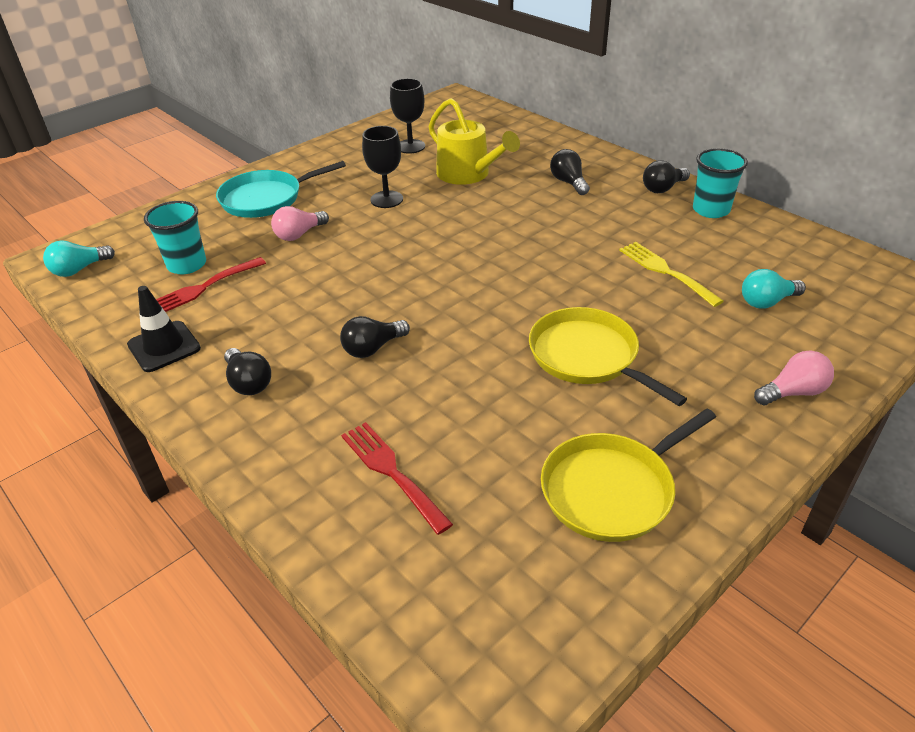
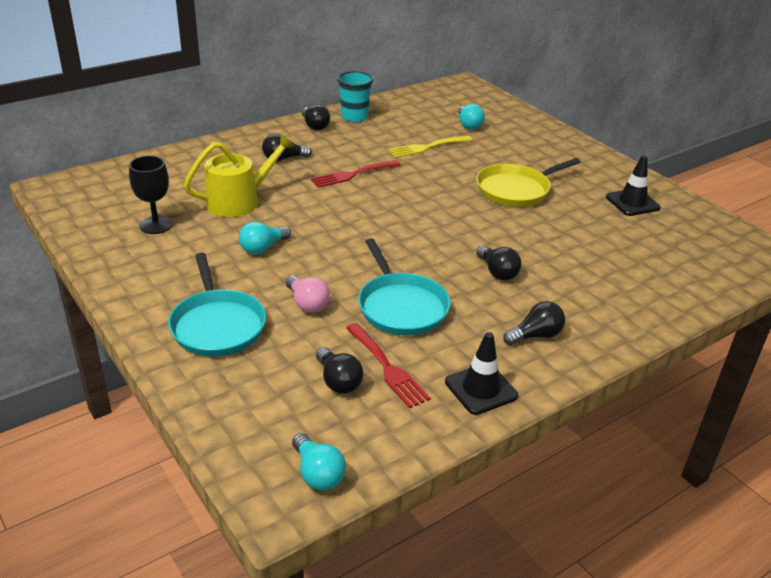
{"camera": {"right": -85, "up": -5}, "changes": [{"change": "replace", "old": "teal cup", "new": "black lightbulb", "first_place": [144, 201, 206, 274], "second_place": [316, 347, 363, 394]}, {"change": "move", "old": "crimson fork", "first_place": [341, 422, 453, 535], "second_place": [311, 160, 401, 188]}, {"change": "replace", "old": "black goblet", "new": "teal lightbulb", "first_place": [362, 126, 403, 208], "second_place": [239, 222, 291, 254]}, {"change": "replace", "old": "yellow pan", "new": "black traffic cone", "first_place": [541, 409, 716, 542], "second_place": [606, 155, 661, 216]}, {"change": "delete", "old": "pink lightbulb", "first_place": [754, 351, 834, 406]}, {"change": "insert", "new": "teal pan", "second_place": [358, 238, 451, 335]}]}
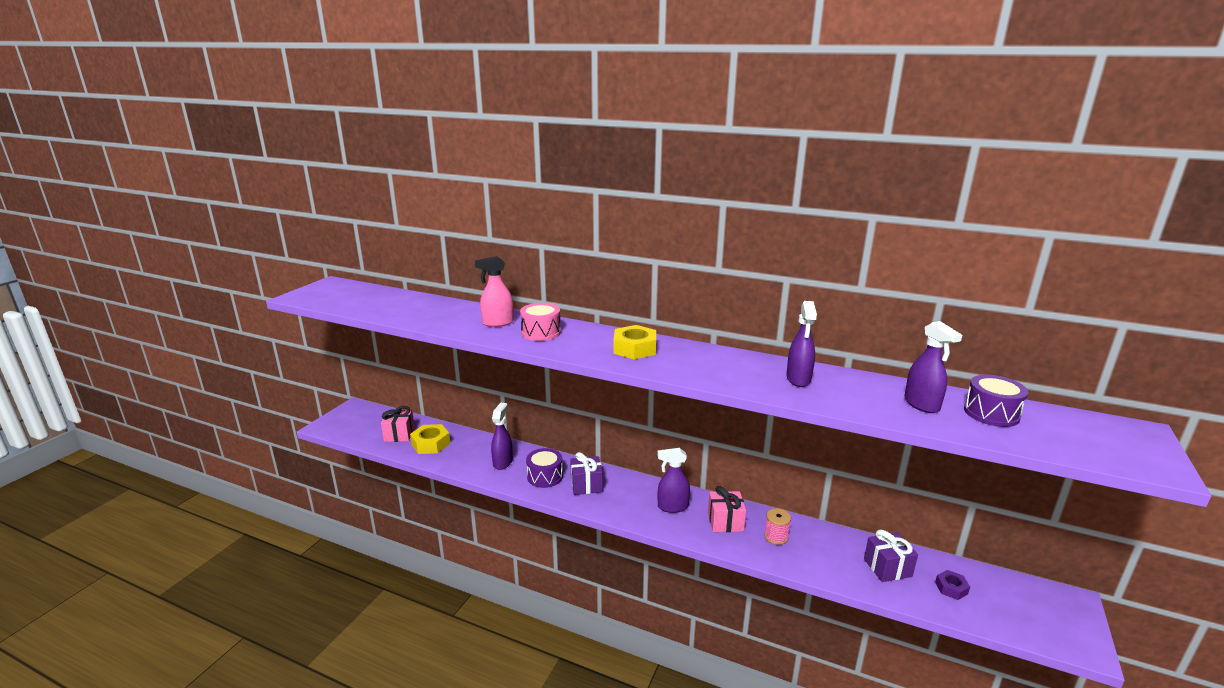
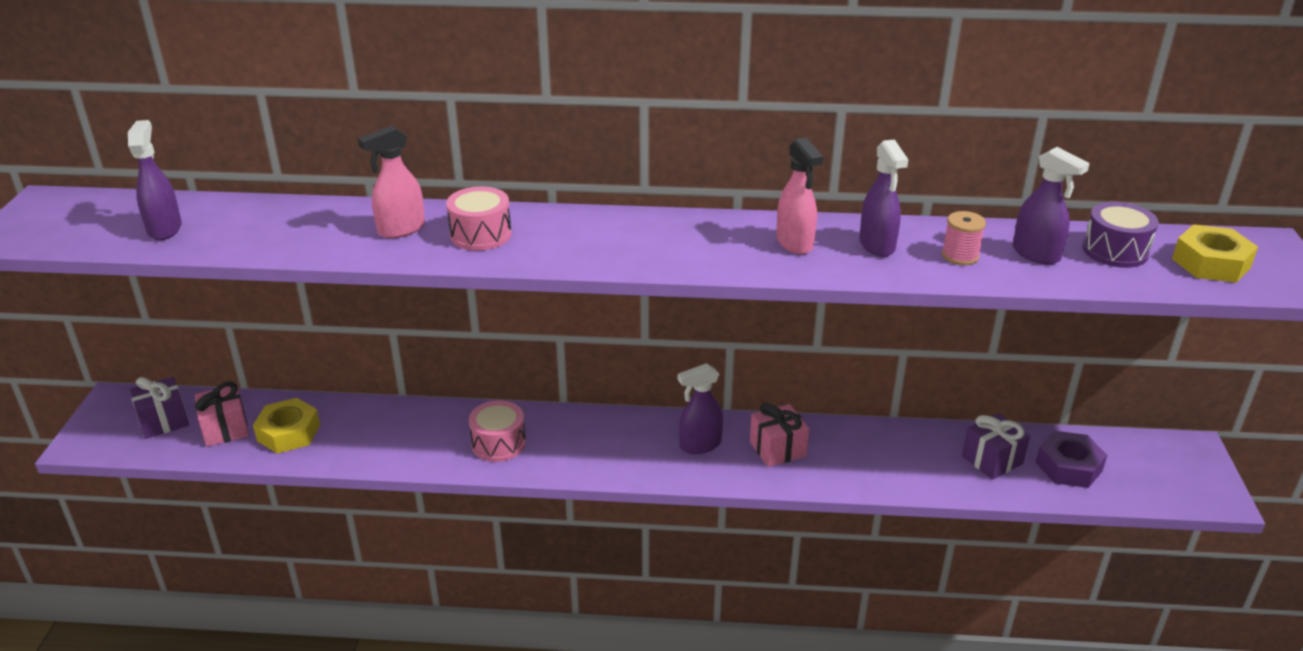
{"camera": {"right": -20, "up": 10}, "changes": [{"change": "move", "old": "violet spray bottle", "first_place": [491, 403, 513, 470], "second_place": [128, 120, 182, 240]}, {"change": "recolor", "old": "violet drum", "new": "pink drum", "first_place": [526, 448, 563, 488], "second_place": [469, 400, 526, 462]}, {"change": "move", "old": "violet gift", "first_place": [570, 452, 603, 495], "second_place": [130, 377, 189, 439]}, {"change": "move", "old": "yellow hexagon nut", "first_place": [613, 325, 656, 360], "second_place": [1172, 224, 1258, 283]}, {"change": "move", "old": "pink spool", "first_place": [764, 508, 791, 545], "second_place": [942, 211, 986, 265]}, {"change": "resize", "old": "violet hexagon nut", "first_place": [935, 570, 970, 600], "second_place": [1035, 431, 1107, 488], "factor": 1.72}, {"change": "insert", "new": "pink spray bottle", "second_place": [776, 137, 823, 255]}]}
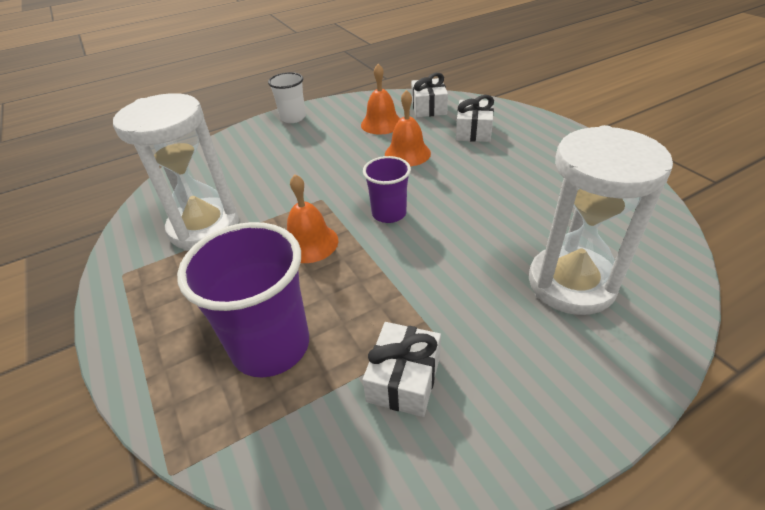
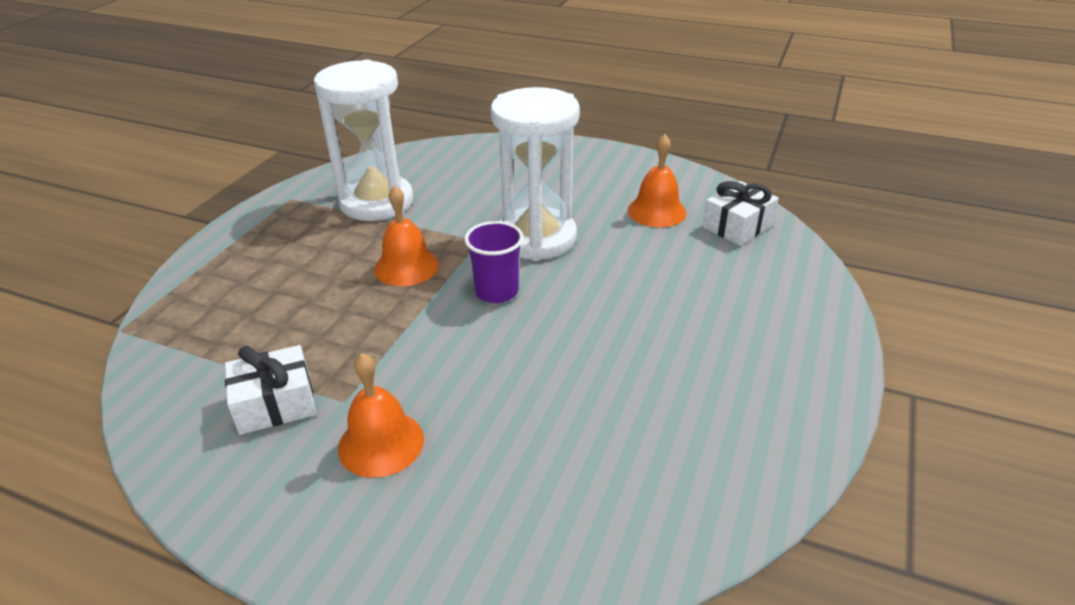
{"camera": {"right": 50, "up": -5}, "changes": [{"change": "delete", "old": "violet cup", "first_place": [177, 222, 309, 377]}, {"change": "delete", "old": "white cup", "first_place": [268, 72, 306, 123]}, {"change": "move", "old": "bright orange bell", "first_place": [385, 90, 431, 166], "second_place": [338, 353, 424, 478]}, {"change": "delete", "old": "white gift", "first_place": [456, 95, 494, 142]}, {"change": "move", "old": "white sandglass", "first_place": [529, 125, 673, 315], "second_place": [491, 87, 580, 261]}]}
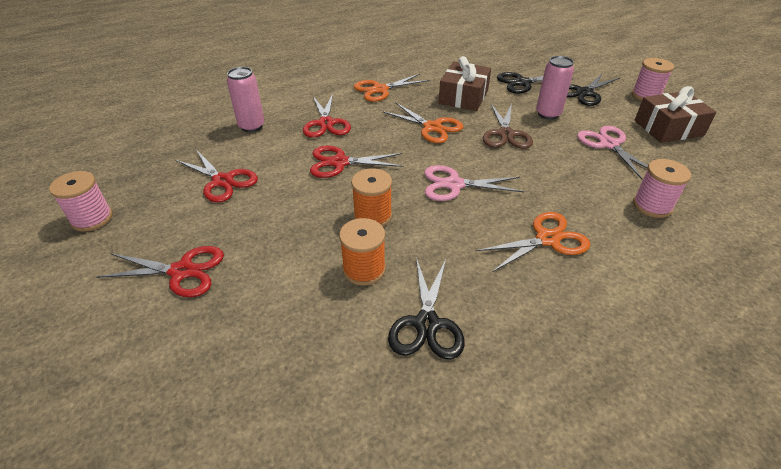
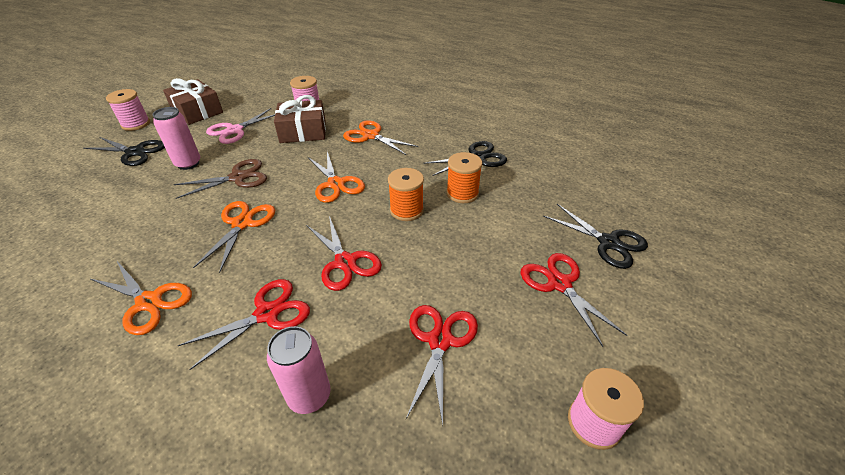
{"camera": {"right": -120, "up": 0}, "changes": [{"change": "recolor", "old": "pink scissors", "new": "bright orange scissors", "first_place": [424, 165, 524, 201], "second_place": [308, 152, 365, 203]}, {"change": "move", "old": "brown gift", "first_place": [438, 56, 491, 111], "second_place": [274, 95, 326, 143]}, {"change": "move", "old": "black scissors", "first_place": [497, 72, 572, 93], "second_place": [543, 204, 648, 269]}]}
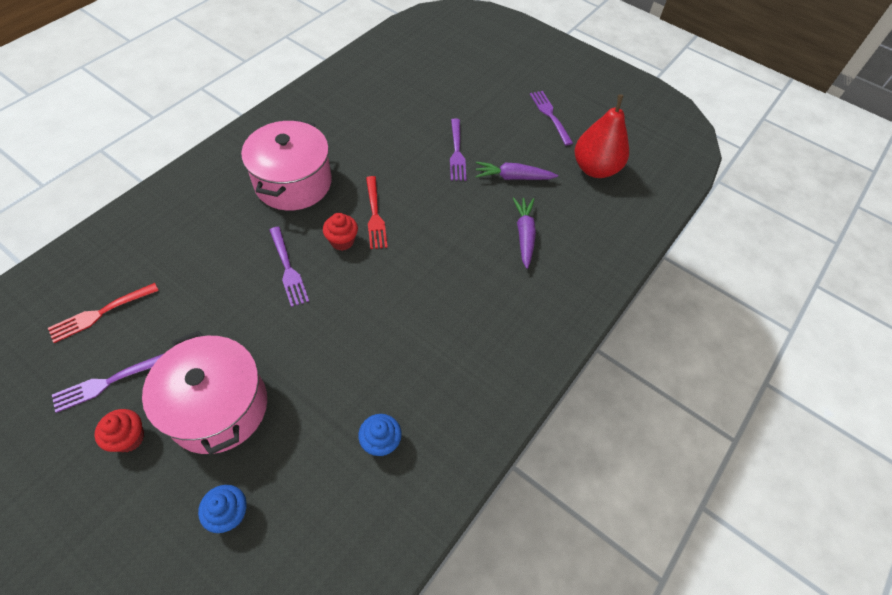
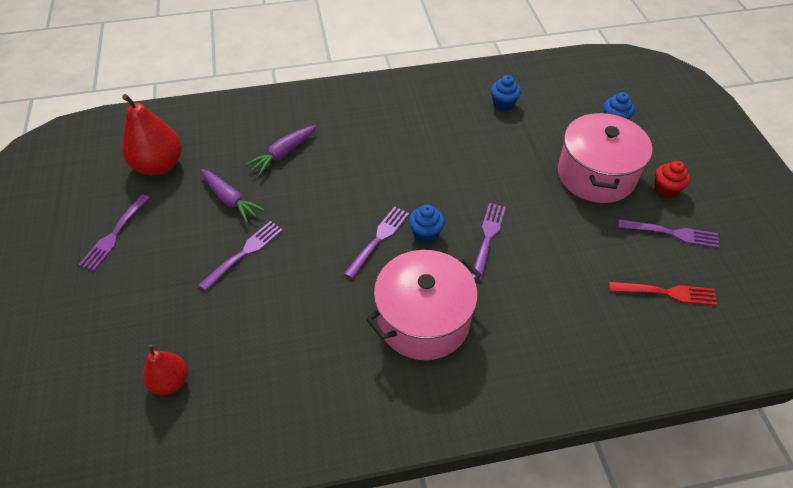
{"camera": {"right": -135, "up": -5}, "changes": [{"change": "recolor", "old": "crimson muffin", "new": "blue muffin", "first_place": [323, 213, 358, 251], "second_place": [409, 204, 445, 243]}, {"change": "recolor", "old": "crimson fork", "new": "violet fork", "first_place": [366, 176, 388, 249], "second_place": [344, 206, 409, 279]}, {"change": "insert", "new": "crimson pear", "second_place": [143, 344, 188, 395]}]}
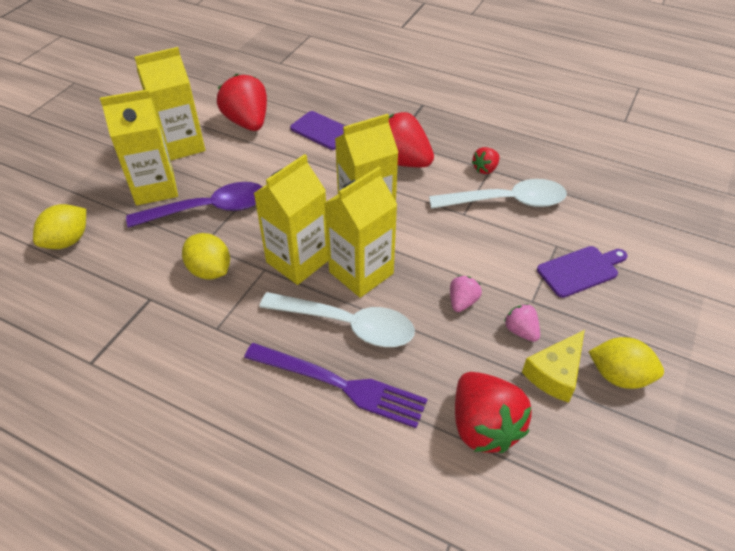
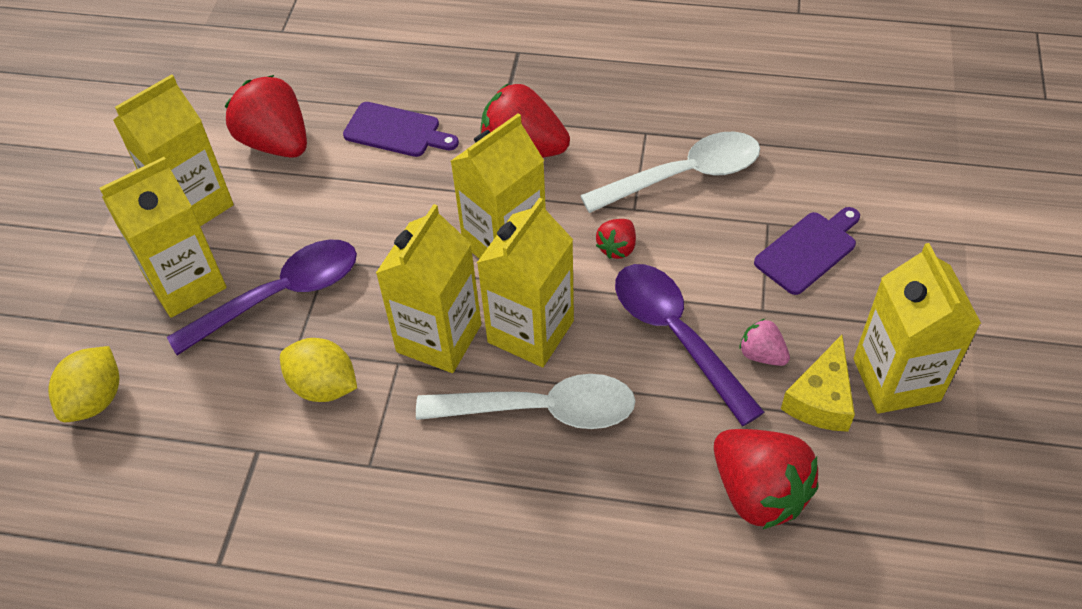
{"camera": {"right": -15, "up": 5}, "changes": [{"change": "delete", "old": "violet fork", "first_place": [244, 343, 428, 428]}, {"change": "replace", "old": "pink toy strawberry", "new": "violet teaspoon", "first_place": [450, 276, 482, 312], "second_place": [615, 264, 764, 426]}, {"change": "move", "old": "crimson toy strawberry", "first_place": [472, 147, 500, 174], "second_place": [596, 219, 636, 259]}, {"change": "replace", "old": "yellow citrus fruit", "new": "yellow milk carton", "first_place": [588, 337, 664, 389], "second_place": [853, 243, 981, 414]}]}
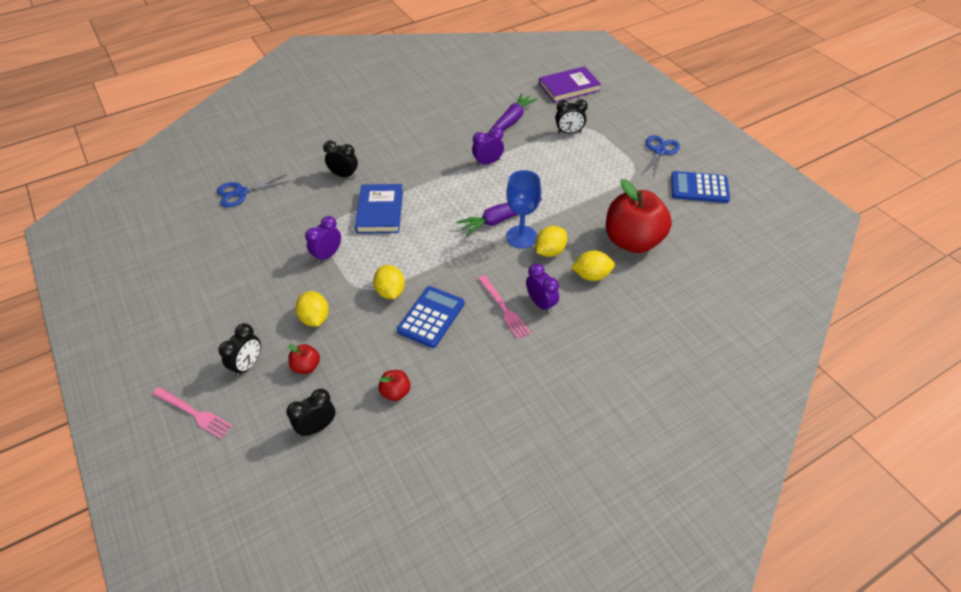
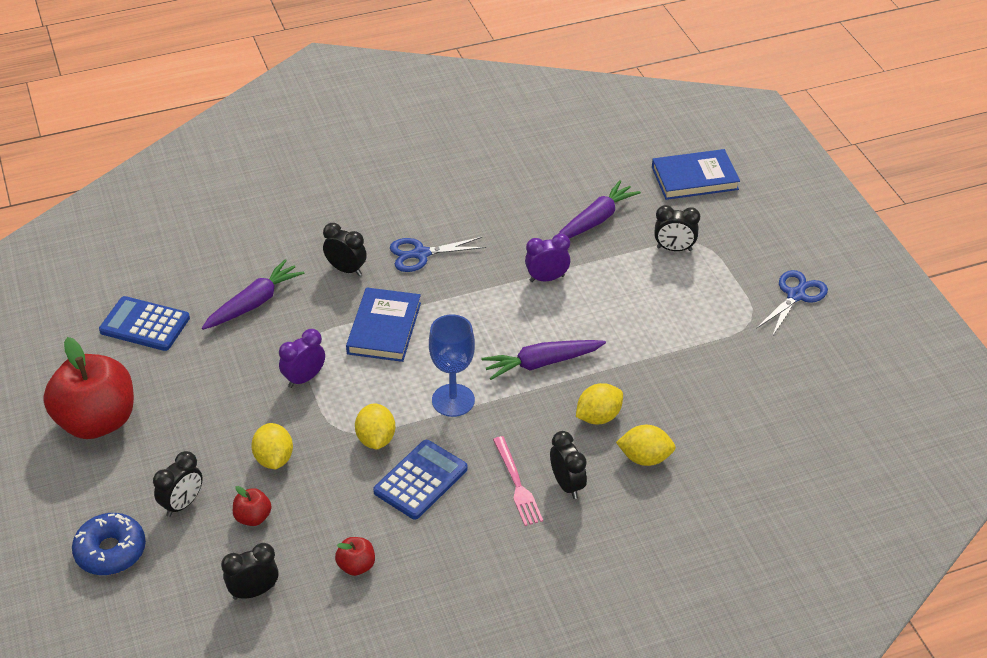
{"camera": {"right": 10, "up": -5}, "changes": [{"change": "replace", "old": "pink fork", "new": "blue donut", "first_place": [152, 387, 232, 439], "second_place": [72, 513, 146, 575]}, {"change": "move", "old": "blue scissors", "first_place": [217, 174, 290, 207], "second_place": [390, 237, 486, 272]}, {"change": "move", "old": "blue goblet", "first_place": [506, 170, 541, 249], "second_place": [429, 314, 475, 417]}, {"change": "recolor", "old": "violet alarm clock", "new": "black alarm clock", "first_place": [526, 263, 559, 313], "second_place": [550, 431, 587, 499]}, {"change": "recolor", "old": "violet book", "new": "blue book", "first_place": [539, 66, 601, 103], "second_place": [652, 149, 740, 200]}, {"change": "move", "old": "crimson apple", "first_place": [606, 179, 672, 253], "second_place": [43, 337, 134, 439]}, {"change": "move", "old": "blue pocket calculator", "first_place": [671, 171, 730, 203], "second_place": [99, 296, 190, 351]}, {"change": "insert", "new": "violet toy carrot", "second_place": [202, 259, 304, 330]}]}
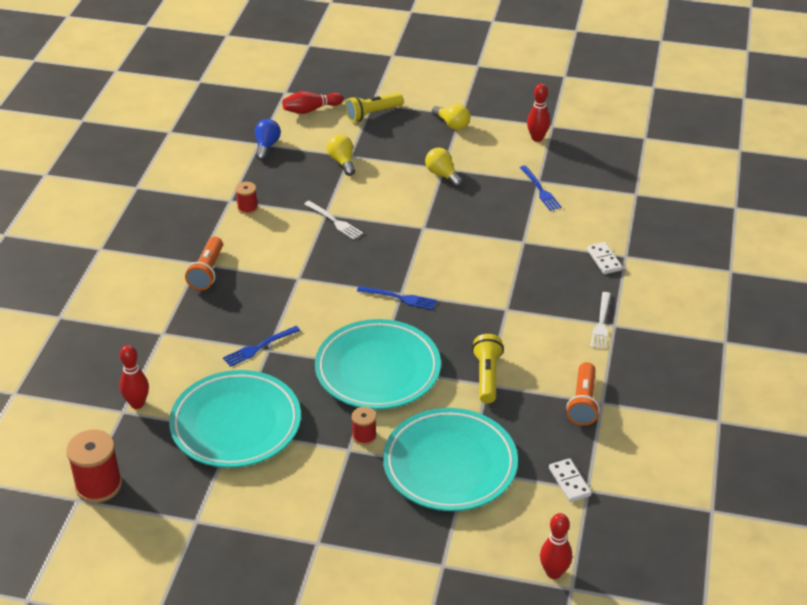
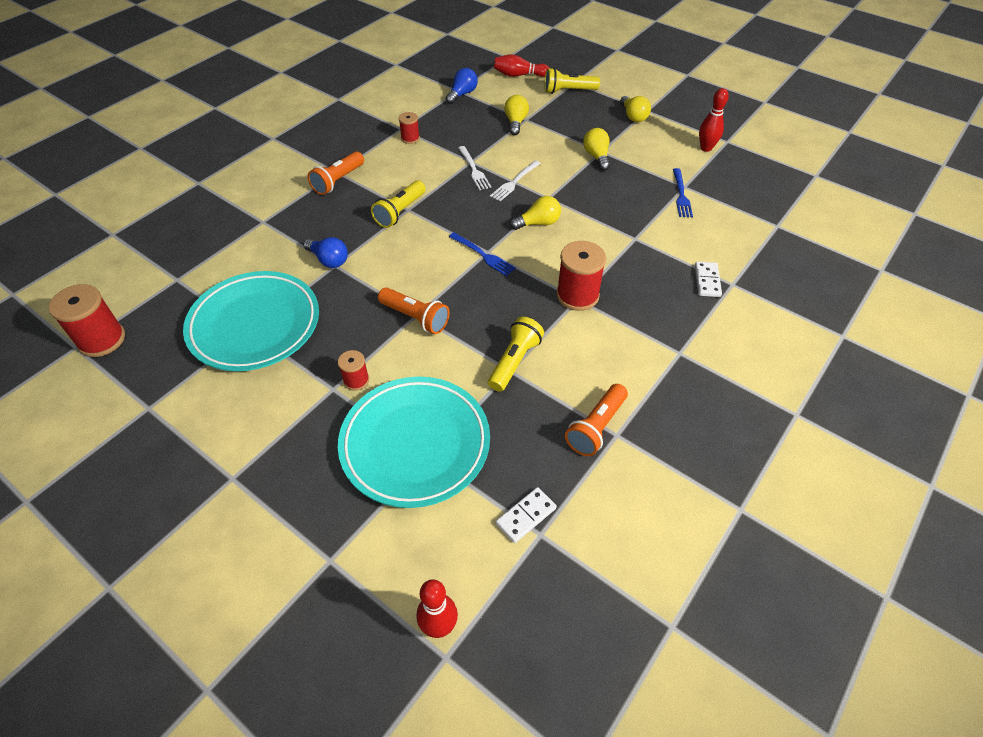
{"camera": {"right": 25, "up": 10}, "changes": [{"change": "delete", "old": "crimson skittle", "first_place": [120, 345, 149, 409]}, {"change": "replace", "old": "blue fork", "new": "blue lightbulb", "first_place": [223, 326, 300, 367], "second_place": [304, 237, 348, 268]}, {"change": "replace", "old": "teal dinner plate", "new": "bright orange pocket torch", "first_place": [315, 319, 441, 410], "second_place": [378, 288, 450, 334]}, {"change": "rotate", "old": "white domino piece", "first_place": [549, 458, 591, 502], "second_place": [496, 487, 557, 543], "degrees": 45}, {"change": "move", "old": "white fork", "first_place": [590, 292, 611, 350], "second_place": [490, 160, 541, 201]}, {"change": "insert", "new": "yellow pocket torch", "second_place": [371, 180, 426, 228]}, {"change": "insert", "new": "yellow lightbulb", "second_place": [510, 196, 561, 230]}, {"change": "insert", "new": "crimson spool", "second_place": [556, 241, 606, 311]}]}
